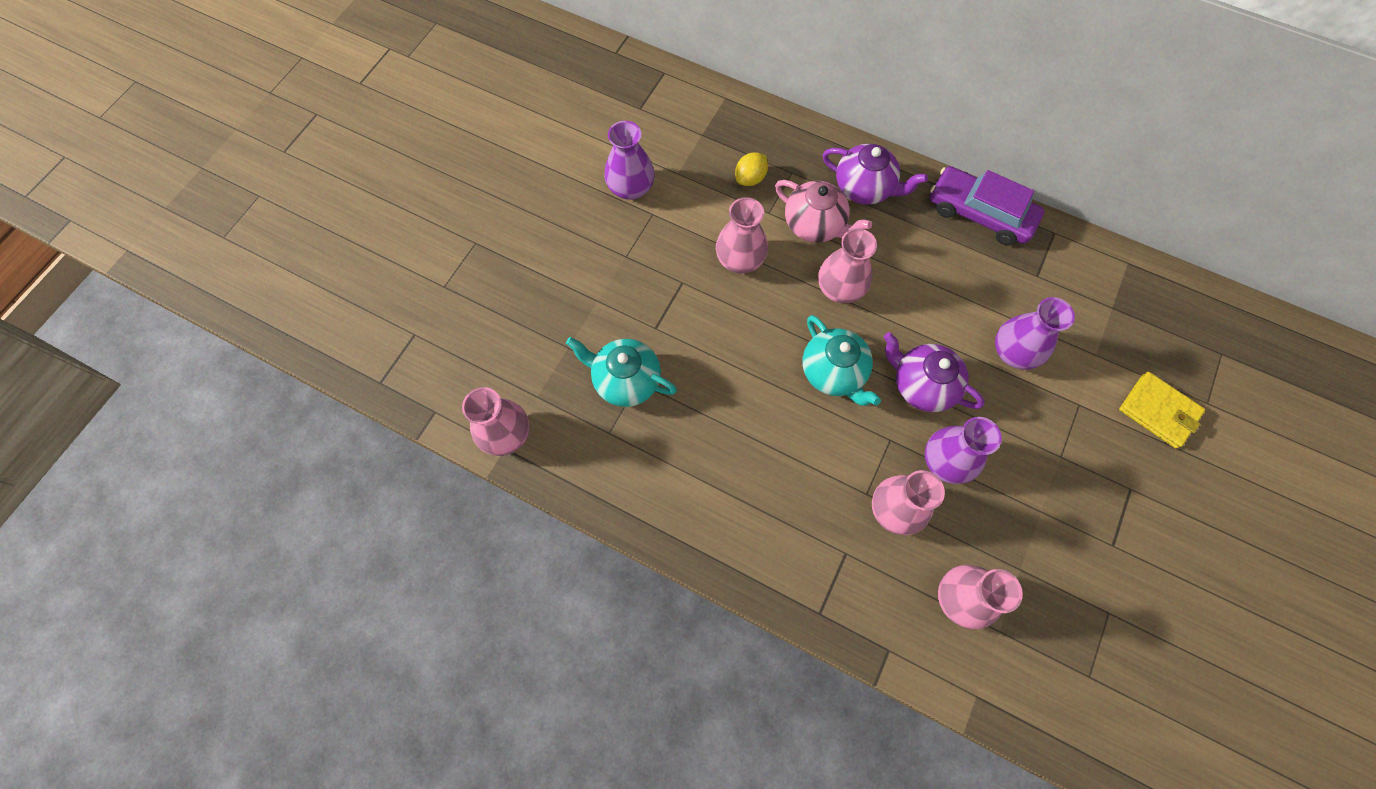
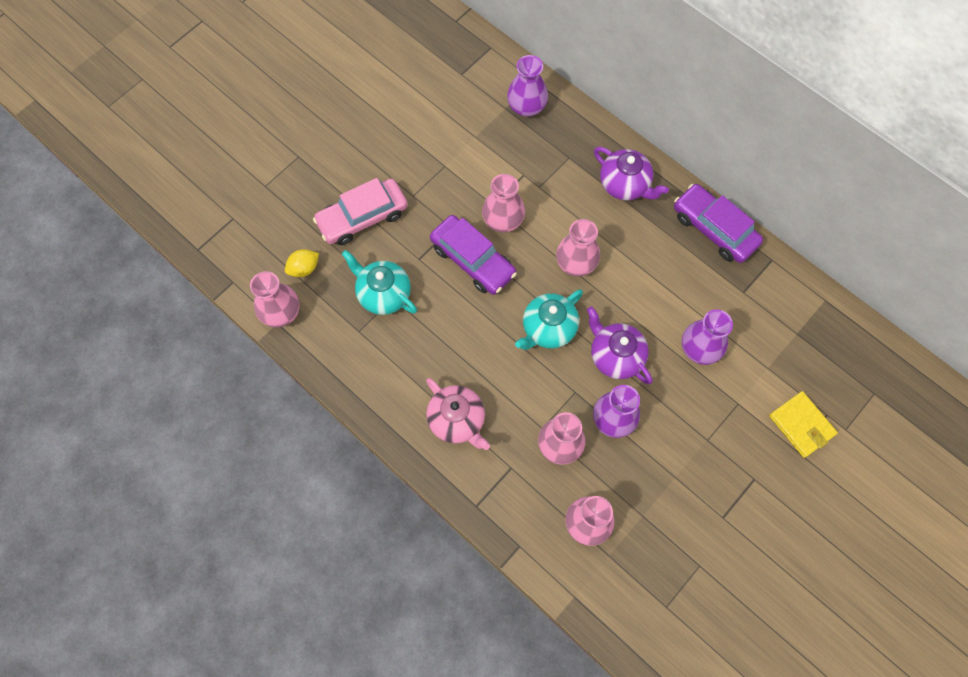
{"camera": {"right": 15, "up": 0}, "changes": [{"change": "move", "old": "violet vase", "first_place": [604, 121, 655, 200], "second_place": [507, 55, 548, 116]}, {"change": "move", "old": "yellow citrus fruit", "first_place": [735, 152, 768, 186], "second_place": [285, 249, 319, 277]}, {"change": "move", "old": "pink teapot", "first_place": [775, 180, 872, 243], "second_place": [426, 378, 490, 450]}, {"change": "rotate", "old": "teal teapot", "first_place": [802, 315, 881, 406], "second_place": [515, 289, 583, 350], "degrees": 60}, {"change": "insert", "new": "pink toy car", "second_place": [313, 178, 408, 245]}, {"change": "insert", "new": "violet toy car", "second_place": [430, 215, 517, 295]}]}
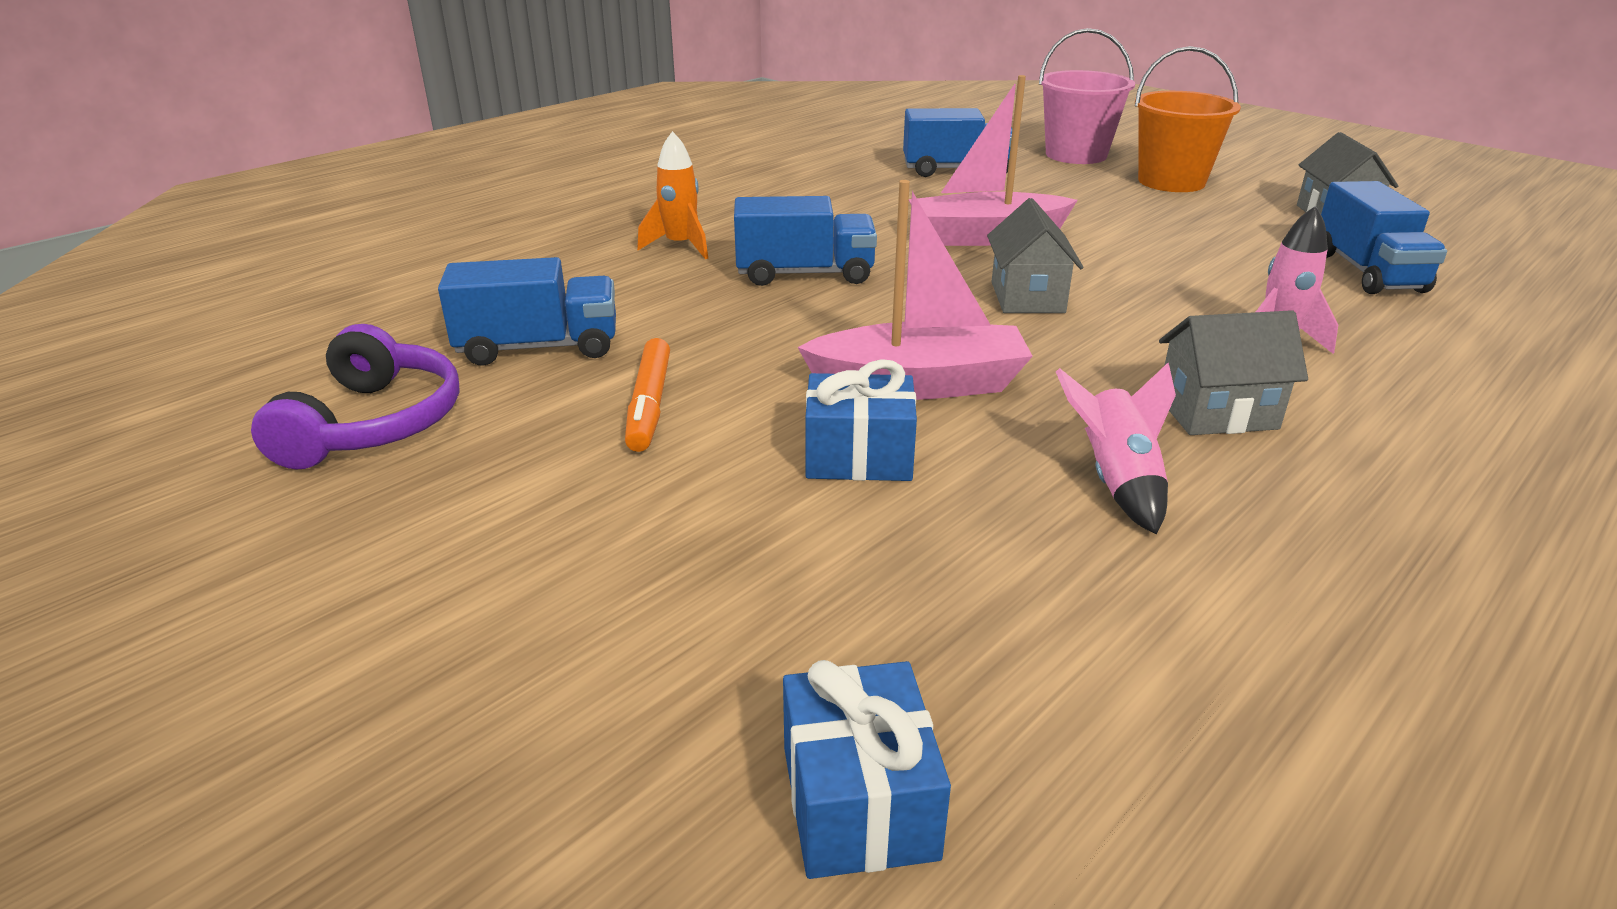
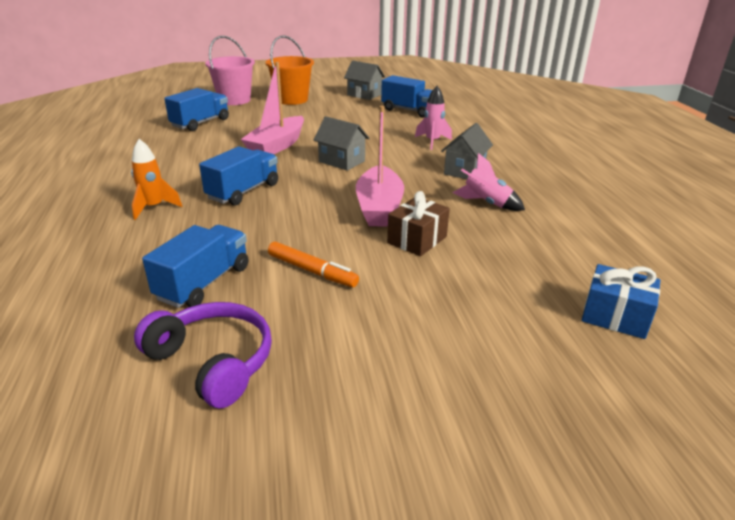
{"camera": {"right": -55, "up": 0}, "changes": [{"change": "rotate", "old": "pink toy boat", "first_place": [798, 180, 1033, 400], "second_place": [356, 106, 404, 227], "degrees": 150}, {"change": "recolor", "old": "blue gift", "new": "brown gift", "first_place": [805, 359, 917, 481], "second_place": [387, 191, 450, 256]}]}
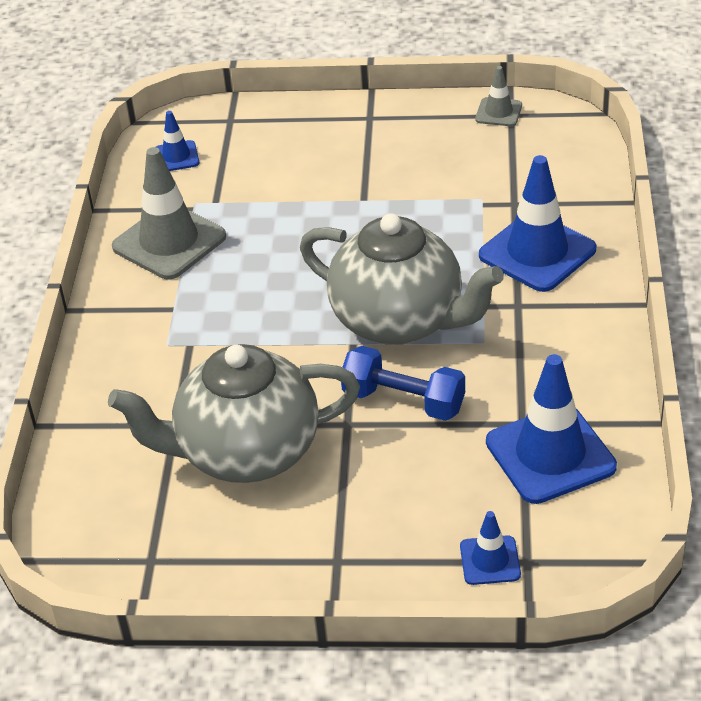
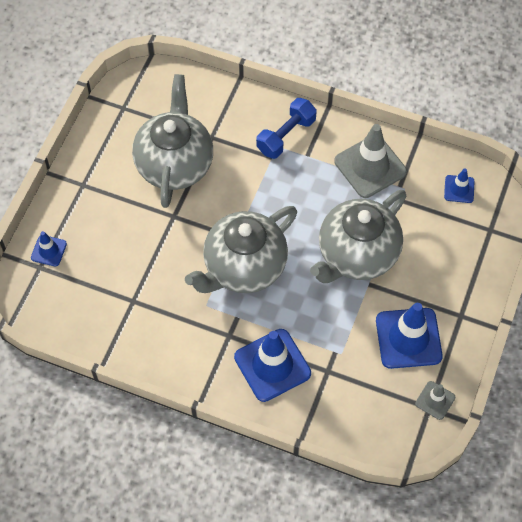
{"camera": {"right": 105, "up": 20}, "changes": [{"change": "move", "old": "blue hand weight", "first_place": [341, 346, 465, 421], "second_place": [256, 98, 317, 159]}, {"change": "move", "old": "blue traffic cone", "first_place": [486, 354, 617, 504], "second_place": [376, 303, 443, 369]}, {"change": "insert", "new": "gray teapot", "second_place": [310, 190, 406, 283]}]}
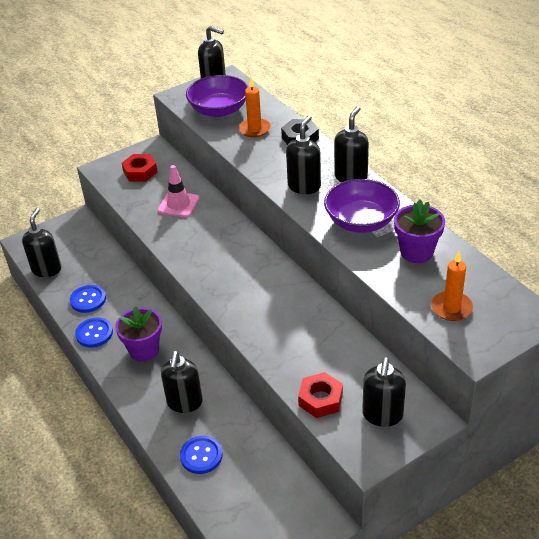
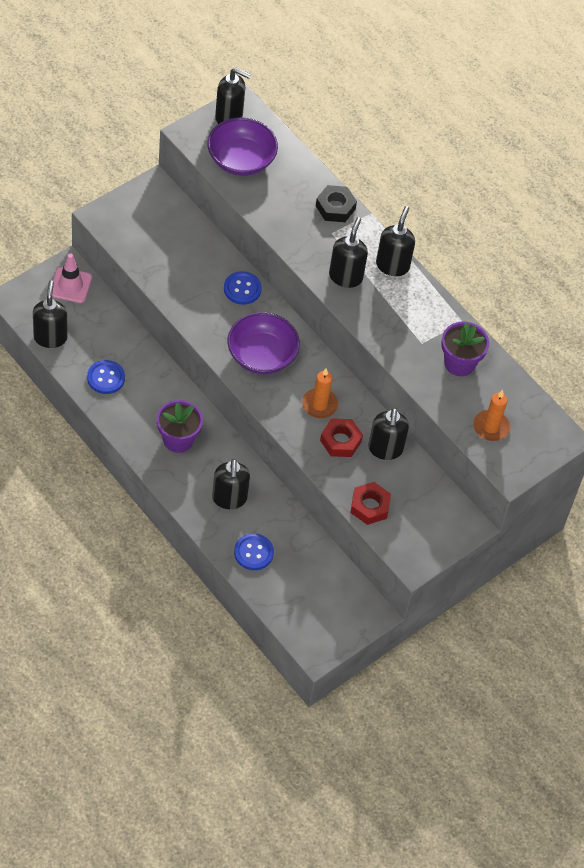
{"camera": {"right": -15, "up": 15}, "changes": [{"change": "move", "old": "blue button", "first_place": [75, 317, 113, 348], "second_place": [224, 271, 262, 305]}, {"change": "move", "old": "crimson hexagon nut", "first_place": [122, 154, 158, 181], "second_place": [320, 418, 363, 457]}, {"change": "move", "old": "pink traffic cone", "first_place": [158, 165, 199, 217], "second_place": [52, 253, 92, 303]}, {"change": "move", "old": "bright orange pillar candle", "first_place": [239, 78, 271, 138], "second_place": [302, 368, 338, 418]}, {"change": "move", "old": "violet serving bowl", "first_place": [324, 179, 400, 233], "second_place": [228, 312, 300, 374]}, {"change": "move", "old": "black soap dispenser", "first_place": [362, 357, 406, 427], "second_place": [368, 407, 409, 460]}]}
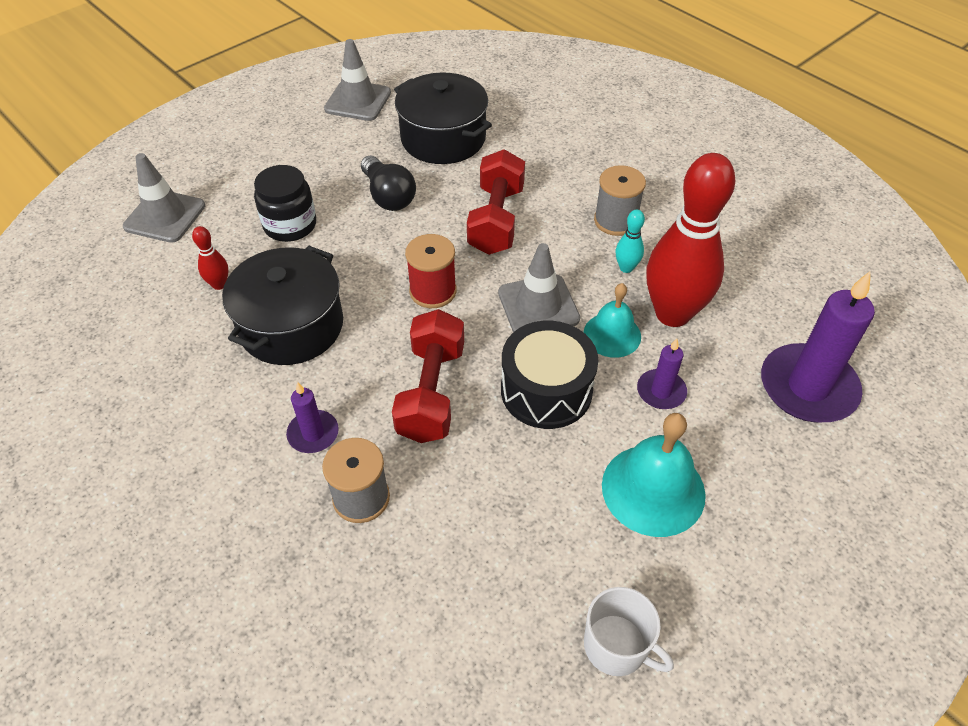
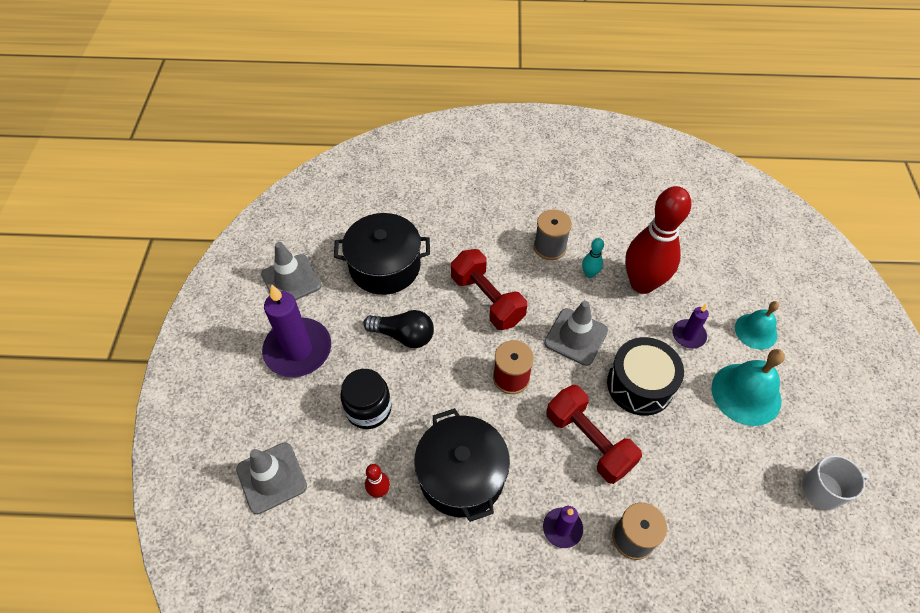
{"camera": {"right": -45, "up": 5}, "changes": [{"change": "move", "old": "teal bell", "first_place": [584, 283, 641, 358], "second_place": [735, 301, 779, 350]}, {"change": "move", "old": "violet pillar candle", "first_place": [761, 271, 875, 422], "second_place": [262, 284, 331, 377]}]}
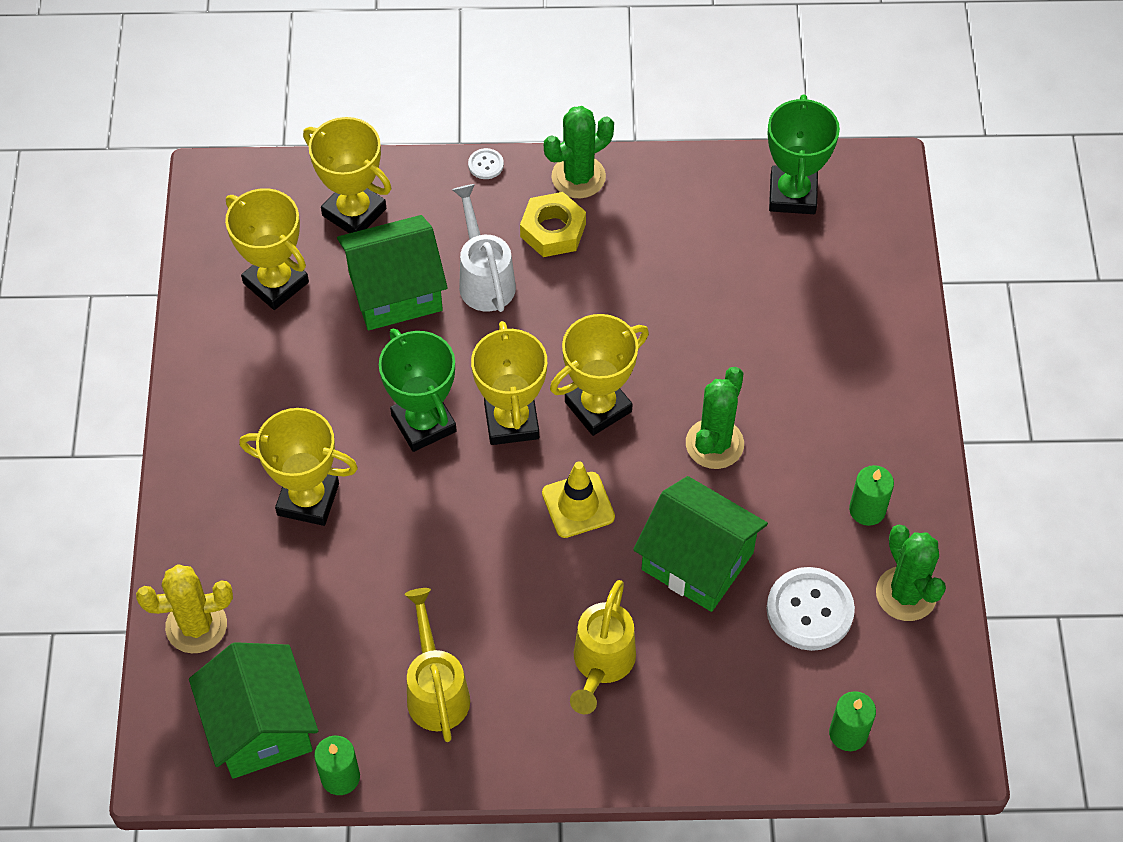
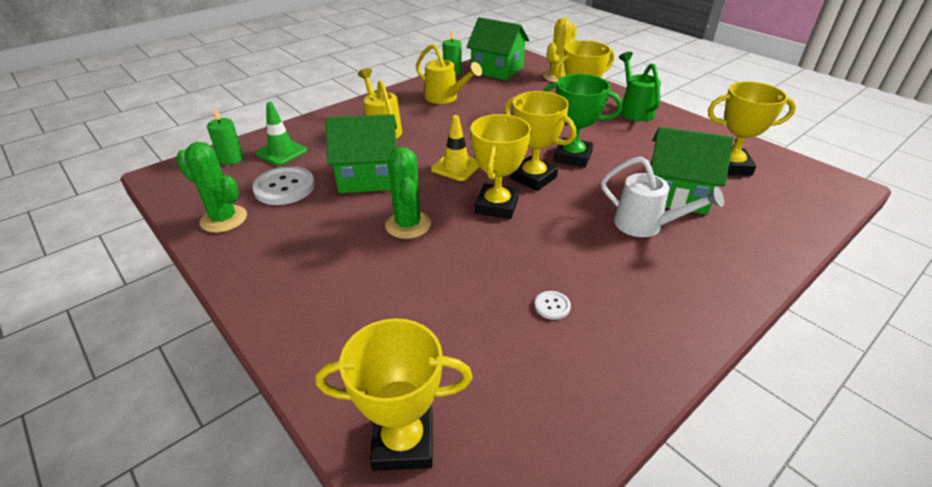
{"camera": {"right": 140, "up": -20}, "changes": [{"change": "move", "old": "yellow award cup", "first_place": [303, 117, 391, 233], "second_place": [316, 318, 473, 471]}, {"change": "rotate", "old": "green house", "first_place": [337, 215, 448, 330], "second_place": [650, 127, 734, 215], "degrees": 75}, {"change": "move", "old": "white button", "first_place": [468, 148, 504, 179], "second_place": [535, 291, 571, 320]}, {"change": "delete", "old": "yellow hexagon nut", "first_place": [520, 192, 586, 257]}, {"change": "delete", "old": "green saguaro cactus", "first_place": [544, 106, 614, 198]}, {"change": "delete", "old": "green award cup", "first_place": [768, 94, 840, 214]}, {"change": "delete", "old": "green pillar candle", "first_place": [849, 465, 894, 526]}, {"change": "insert", "new": "green traffic cone", "second_place": [256, 102, 307, 166]}, {"change": "insert", "new": "green watering can", "second_place": [619, 52, 661, 121]}]}
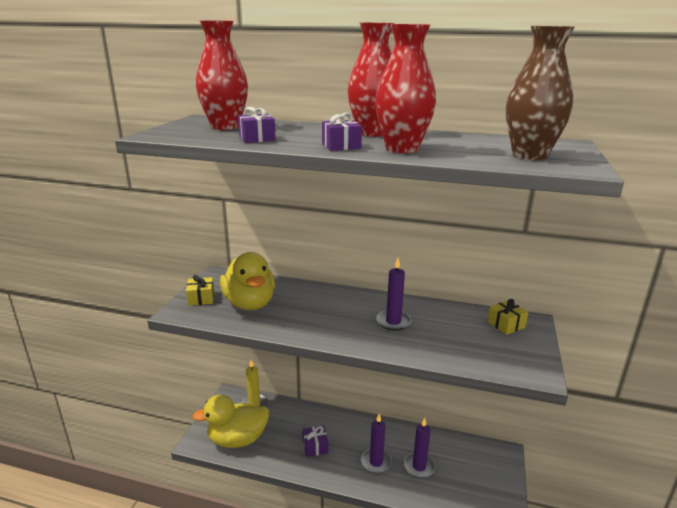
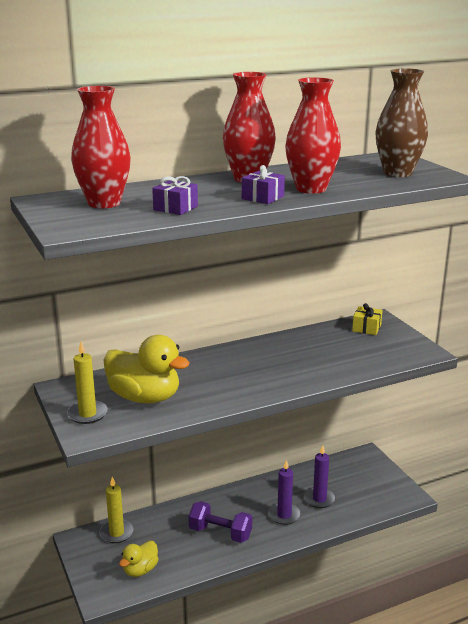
{"camera": {"right": -40, "up": 0}, "changes": [{"change": "replace", "old": "yellow gift", "new": "yellow pillar candle", "first_place": [186, 275, 214, 306], "second_place": [67, 342, 108, 424]}, {"change": "resize", "old": "yellow duck", "first_place": [192, 395, 269, 448], "second_place": [119, 541, 159, 577], "factor": 0.55}, {"change": "replace", "old": "violet gift", "new": "violet hand weight", "first_place": [302, 426, 328, 457], "second_place": [188, 501, 252, 543]}, {"change": "delete", "old": "violet pillar candle", "first_place": [376, 258, 411, 331]}]}
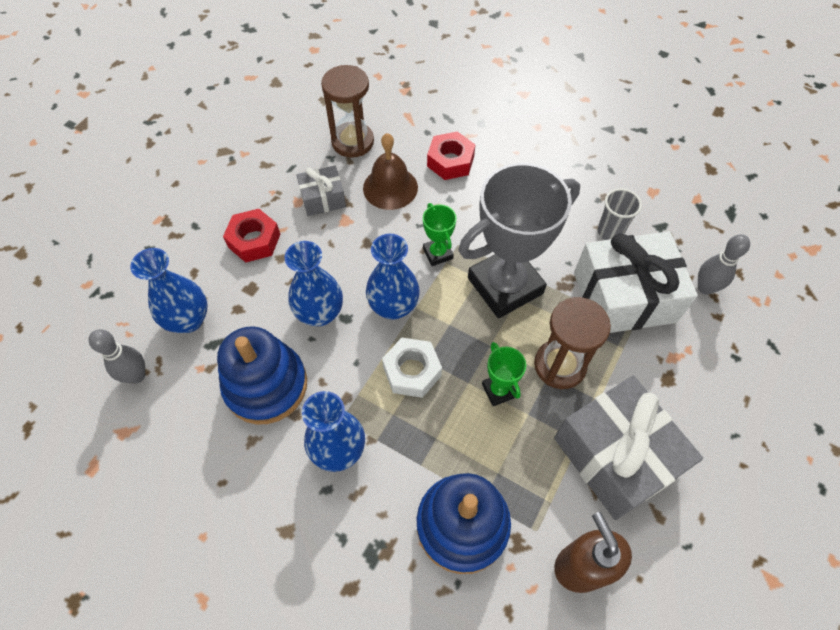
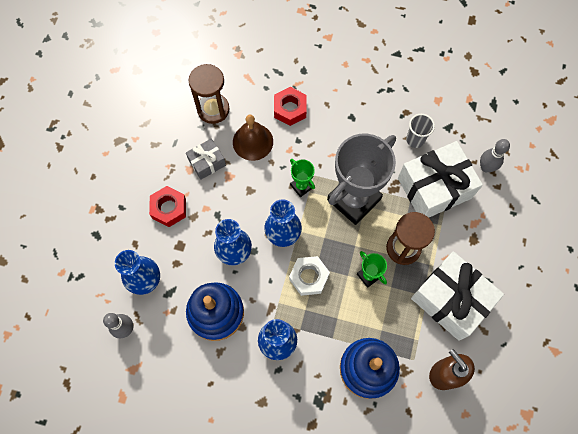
{"camera": {"right": -15, "up": 10}, "changes": [{"change": "recolor", "old": "gray gift", "new": "white gift", "first_place": [554, 376, 703, 520], "second_place": [411, 251, 504, 341]}]}
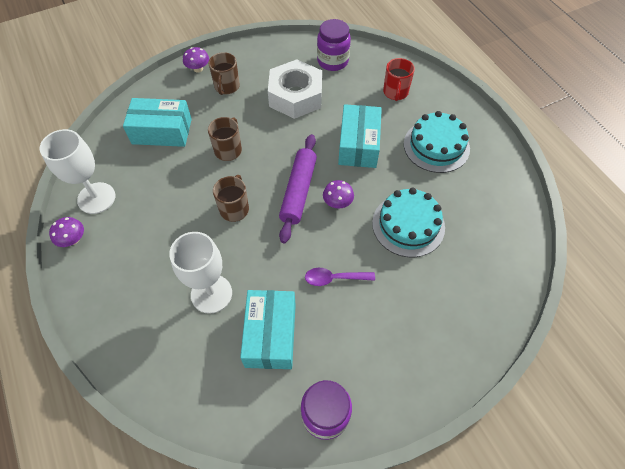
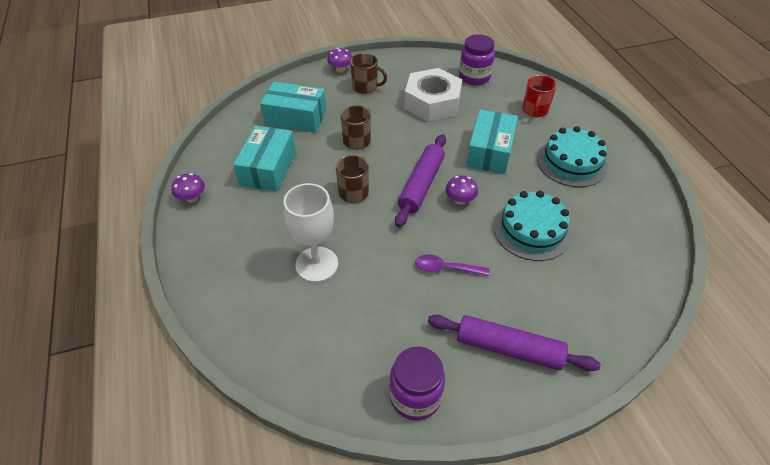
{"camera": {"right": 10, "up": -10}, "changes": [{"change": "delete", "old": "white goblet", "first_place": [39, 129, 115, 214]}, {"change": "rotate", "old": "brown mug", "first_place": [209, 52, 240, 95], "second_place": [350, 53, 387, 94], "degrees": -90}, {"change": "move", "old": "teal package", "first_place": [240, 290, 296, 369], "second_place": [233, 125, 296, 192]}, {"change": "insert", "new": "violet dough roller", "second_place": [428, 315, 601, 371]}]}
